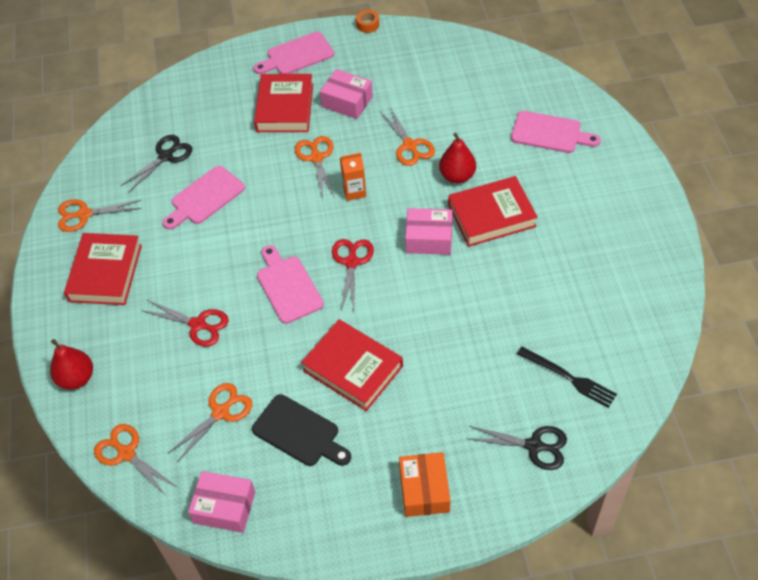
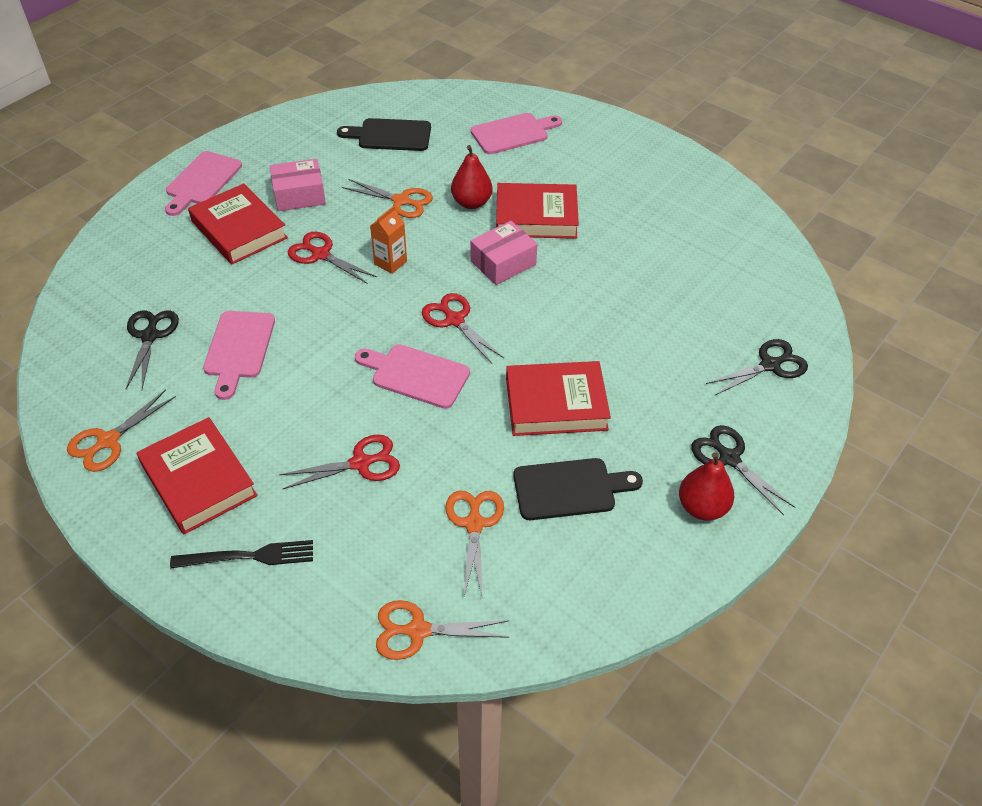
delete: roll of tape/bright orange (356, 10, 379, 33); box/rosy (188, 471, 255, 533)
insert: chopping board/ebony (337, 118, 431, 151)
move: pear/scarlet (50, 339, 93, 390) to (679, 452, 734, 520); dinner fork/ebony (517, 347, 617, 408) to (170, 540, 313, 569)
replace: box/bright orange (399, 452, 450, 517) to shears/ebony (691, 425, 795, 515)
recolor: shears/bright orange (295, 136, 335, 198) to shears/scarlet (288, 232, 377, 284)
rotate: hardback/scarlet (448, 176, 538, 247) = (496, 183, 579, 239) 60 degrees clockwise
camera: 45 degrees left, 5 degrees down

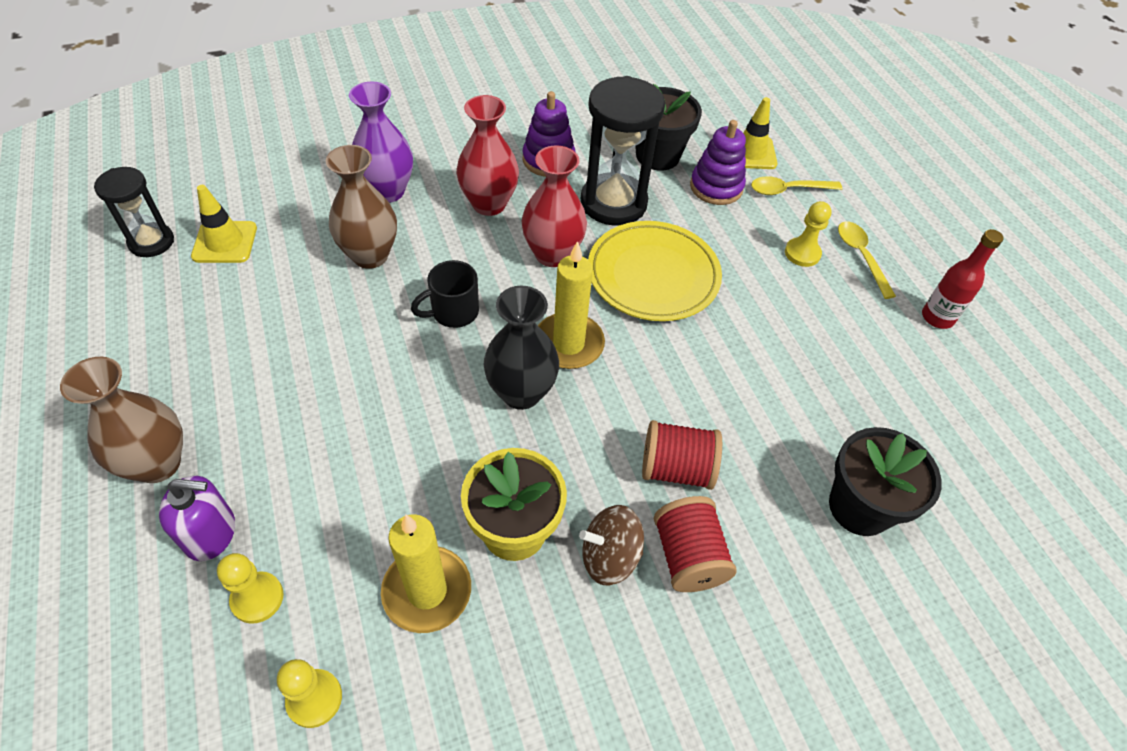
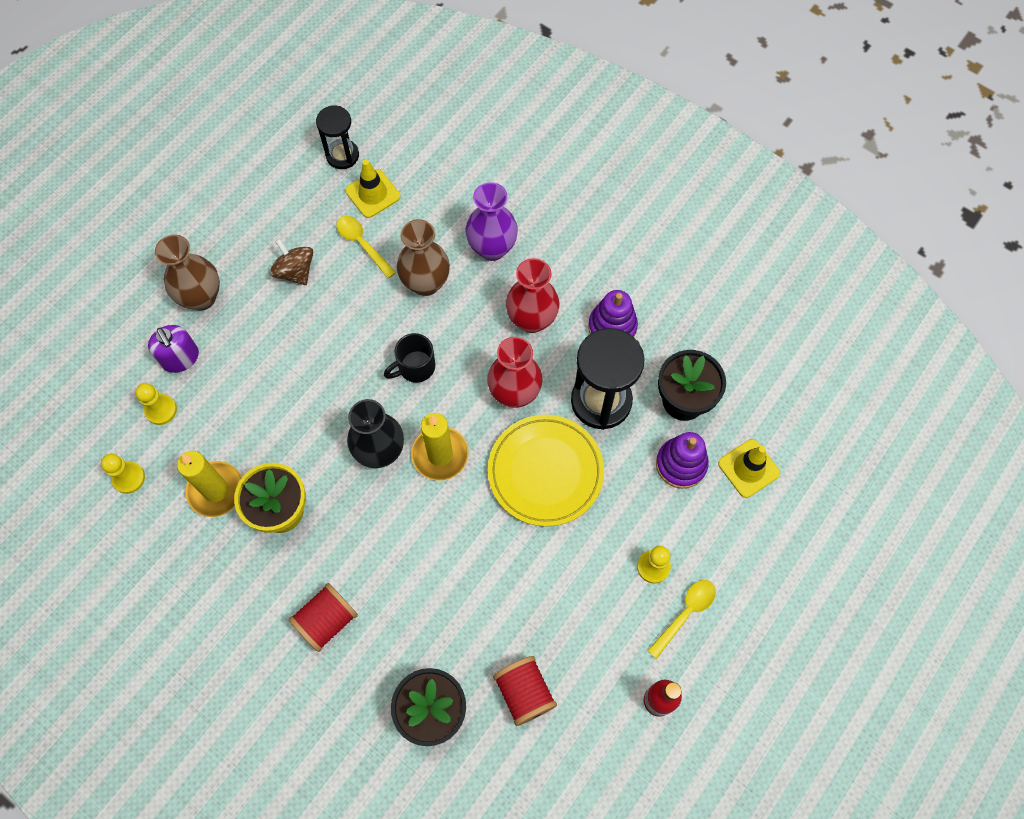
move: spoon/yellow (751, 176, 842, 195) to (336, 216, 396, 278); bobbin/scarlet (642, 420, 722, 490) to (493, 656, 557, 726); whirligig/brown (579, 505, 644, 585) to (270, 239, 313, 285)
rotate: mug/ebony (411, 260, 479, 328) = (384, 333, 435, 383) 60 degrees counterclockwise
camera: 60 degrees right, 15 degrees up

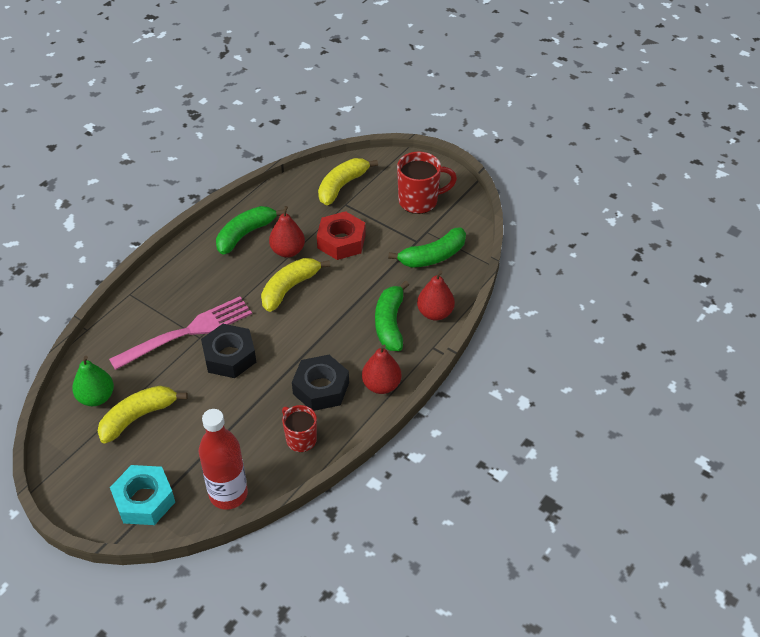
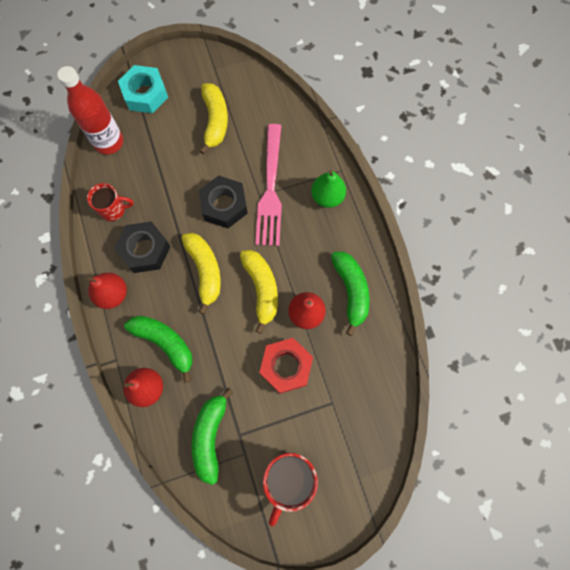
move: banana/yellow (318, 158, 378, 205) to (181, 233, 221, 314); pear/leaf-green (72, 356, 114, 406) to (311, 170, 346, 208)
camera: 125 degrees right, 25 degrees up

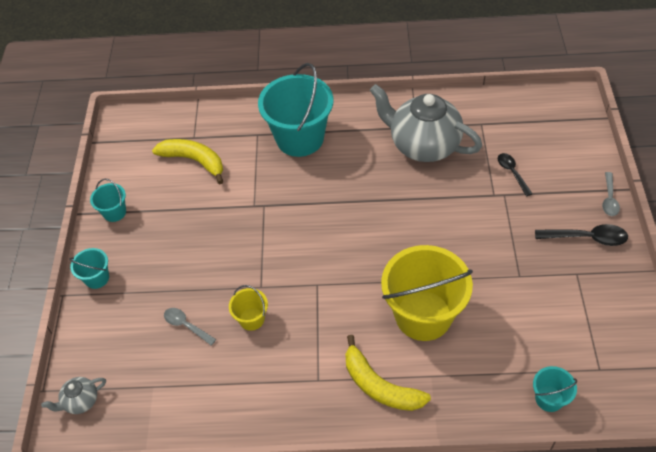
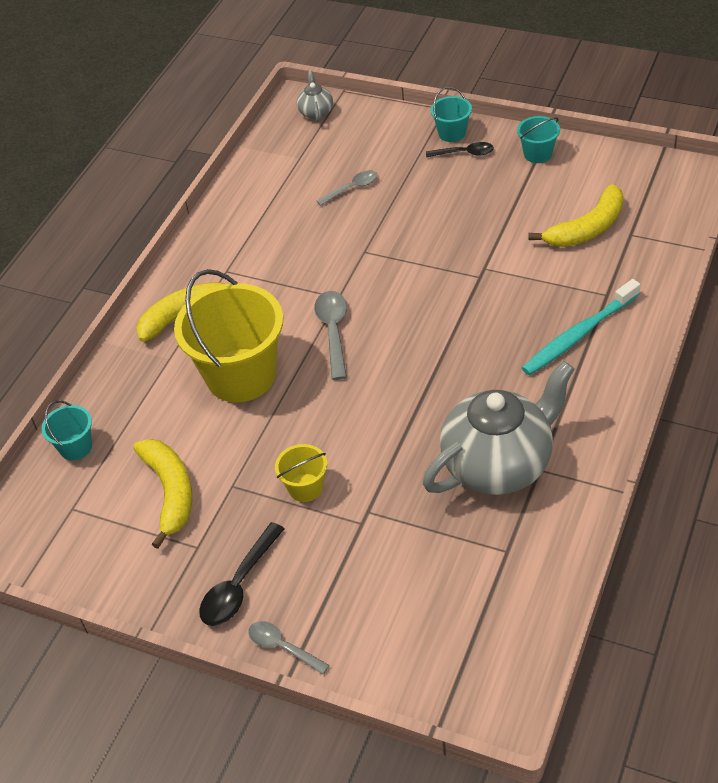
insert: spoon/gray (314, 291, 347, 380); banana/yellow (133, 439, 192, 549)
move: spoon/ebony (498, 153, 532, 196) to (426, 142, 494, 157); bucket/yellow (229, 285, 268, 331) to (275, 444, 327, 502)
replace: bucket/aqua (258, 63, 333, 157) to tooth brush/aqua (522, 279, 640, 375)
camera: 115 degrees right, 5 degrees down

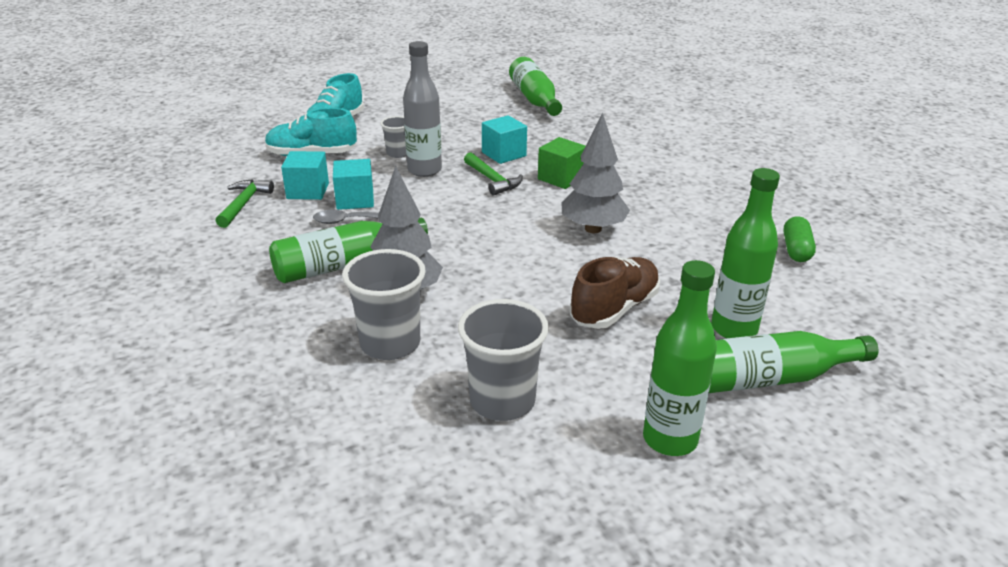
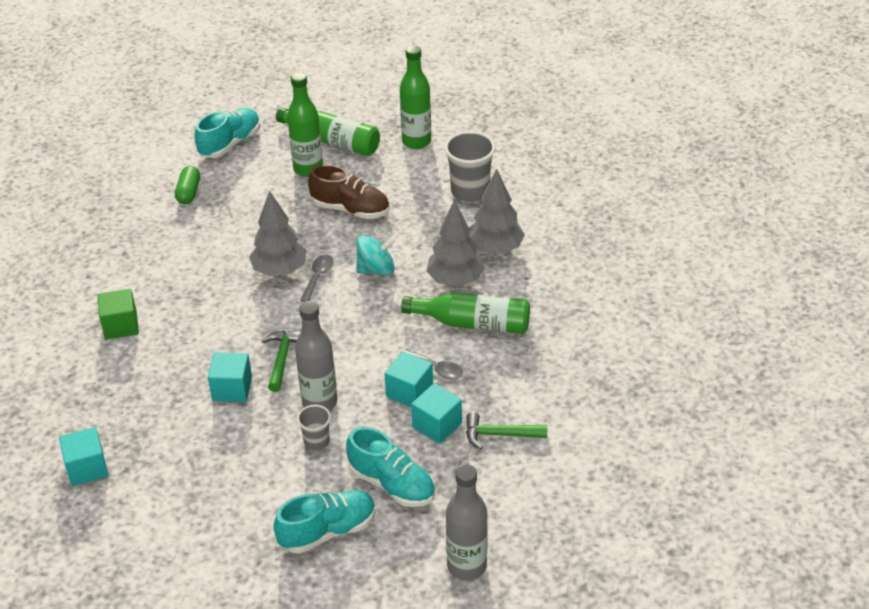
insert: lace-up shoe/aqua (195, 108, 260, 158); whirligig/aqua (356, 235, 396, 275); spoon/gray (300, 255, 334, 302); drink bottle/gray (446, 464, 488, 581)
move: block/leaf-green (538, 137, 585, 189) to (98, 289, 139, 340)
replace: drink bottle/leaf-green (509, 57, 562, 116) to block/aqua (59, 427, 108, 486); cup/gray (342, 249, 426, 360) to toy tree/gray (469, 169, 525, 254)
rotate: claw hammer/leaf-green (216, 179, 274, 228) = (466, 412, 547, 450) 45 degrees clockwise; pill/leaf-green (783, 216, 816, 262) = (175, 166, 200, 204) 45 degrees counterclockwise; lace-up shoe/brown (570, 257, 660, 329) = (308, 165, 389, 219) 150 degrees counterclockwise
camera: 140 degrees left, 10 degrees up

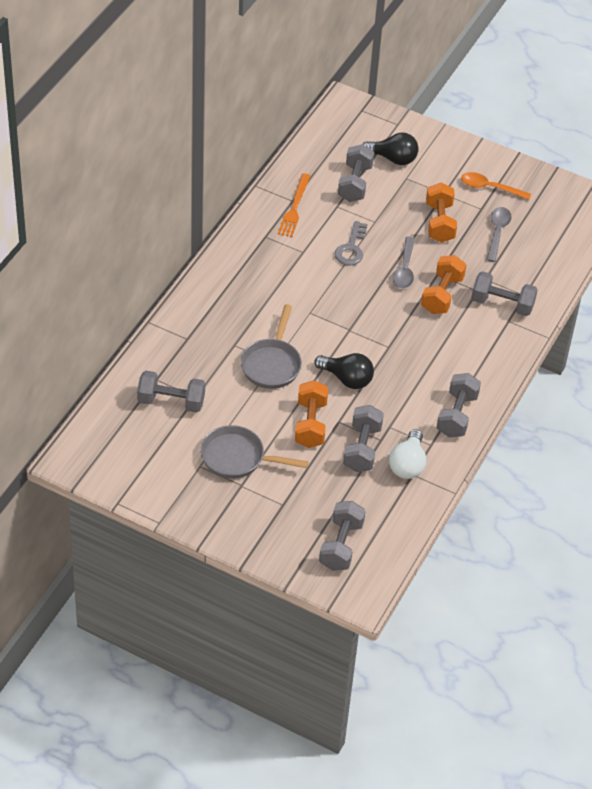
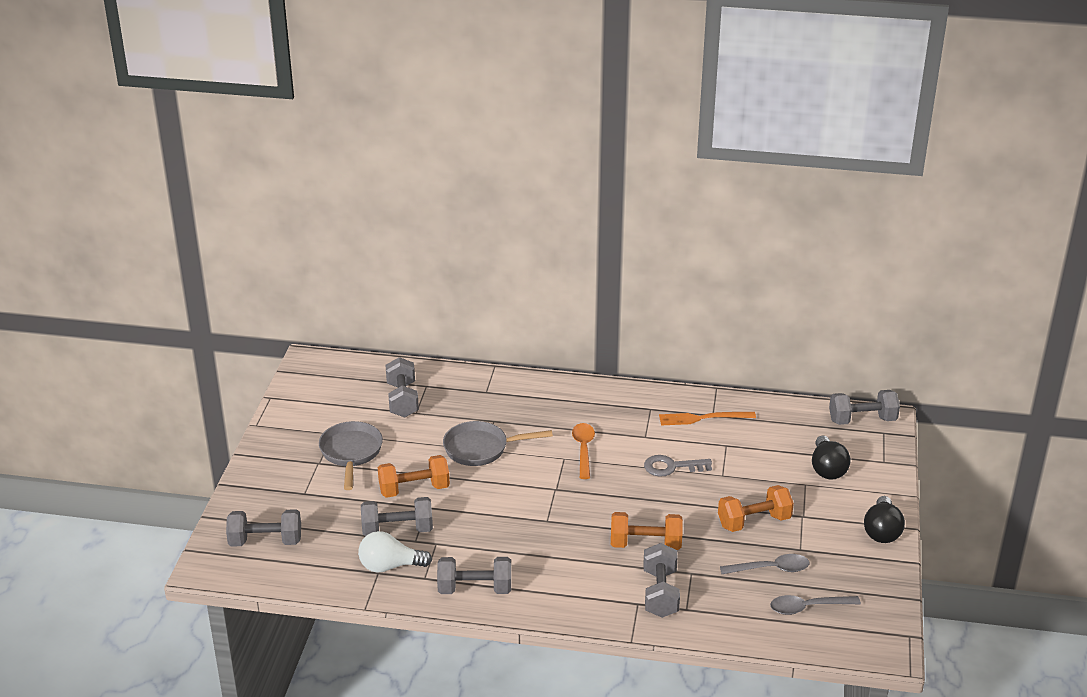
move: dumbbell/gray (338, 144, 374, 202) to (829, 390, 900, 425); spoon/bright orange (461, 172, 531, 200) to (572, 423, 595, 479); spoon/gray (392, 236, 415, 288) to (770, 595, 861, 615); light bulb/ebony (315, 353, 374, 389) to (864, 496, 905, 543)
camera: 75 degrees right, 15 degrees down

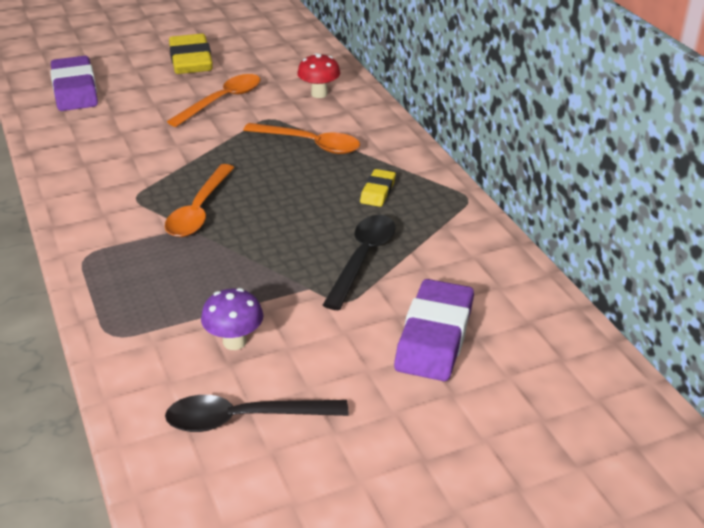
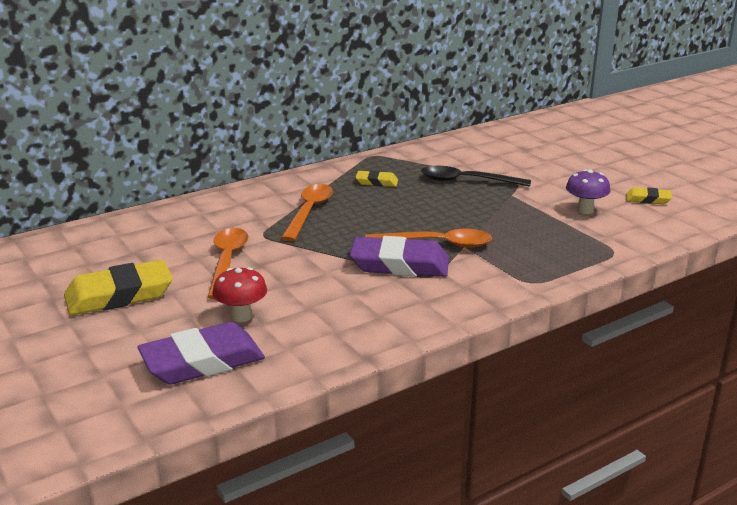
move: toadstool/scarlet (297, 53, 340, 98) to (212, 267, 267, 322); gum eraser/purple (394, 279, 474, 381) to (350, 236, 449, 277)
replace: spoon/ebony (165, 395, 349, 432) to gum eraser/yellow (626, 187, 672, 204)
rotate: spoon/bright orange (167, 74, 261, 127) = (208, 228, 248, 299) 60 degrees clockwise
camera: 100 degrees left, 10 degrees down

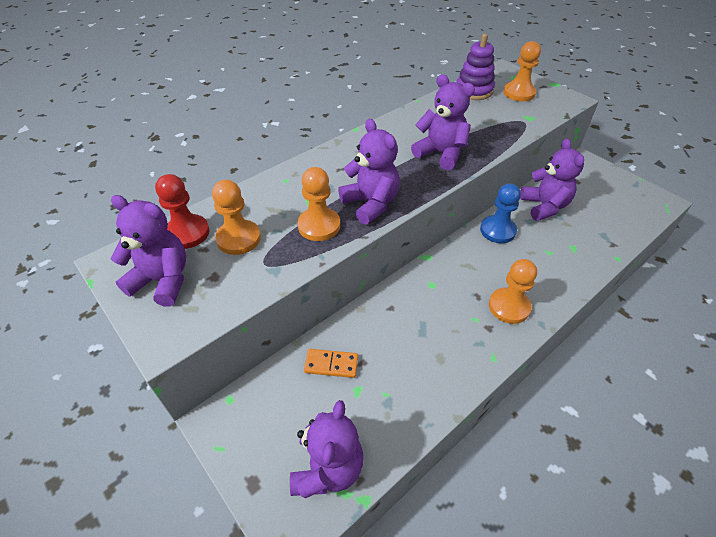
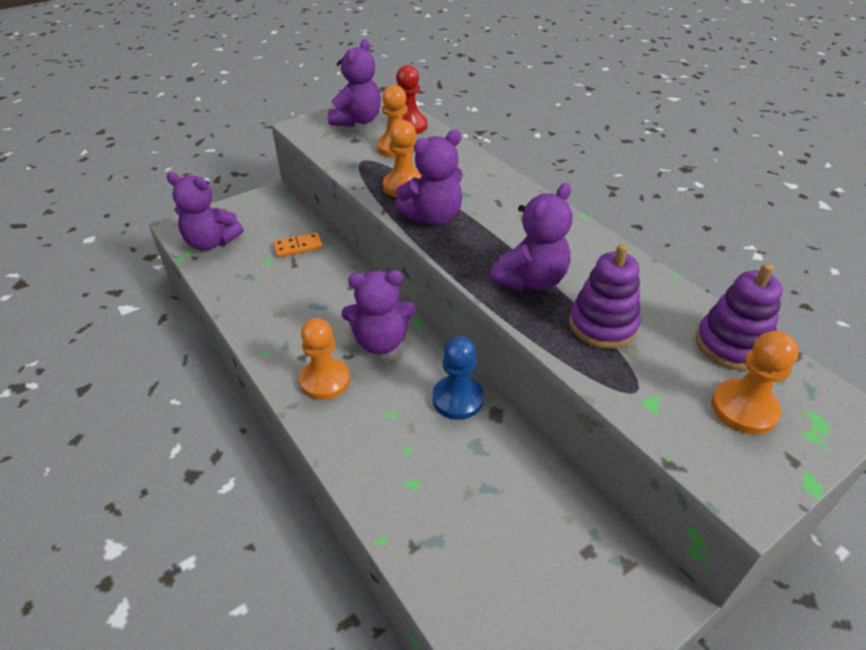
insert: ring stacker/purple (569, 244, 641, 349)
move: teddy/purple (520, 138, 584, 221) to (341, 271, 415, 355)
rotate: domino piece/bright orange (304, 349, 358, 378) = (273, 233, 323, 257) 60 degrees clockwise
camera: 95 degrees right, 5 degrees down

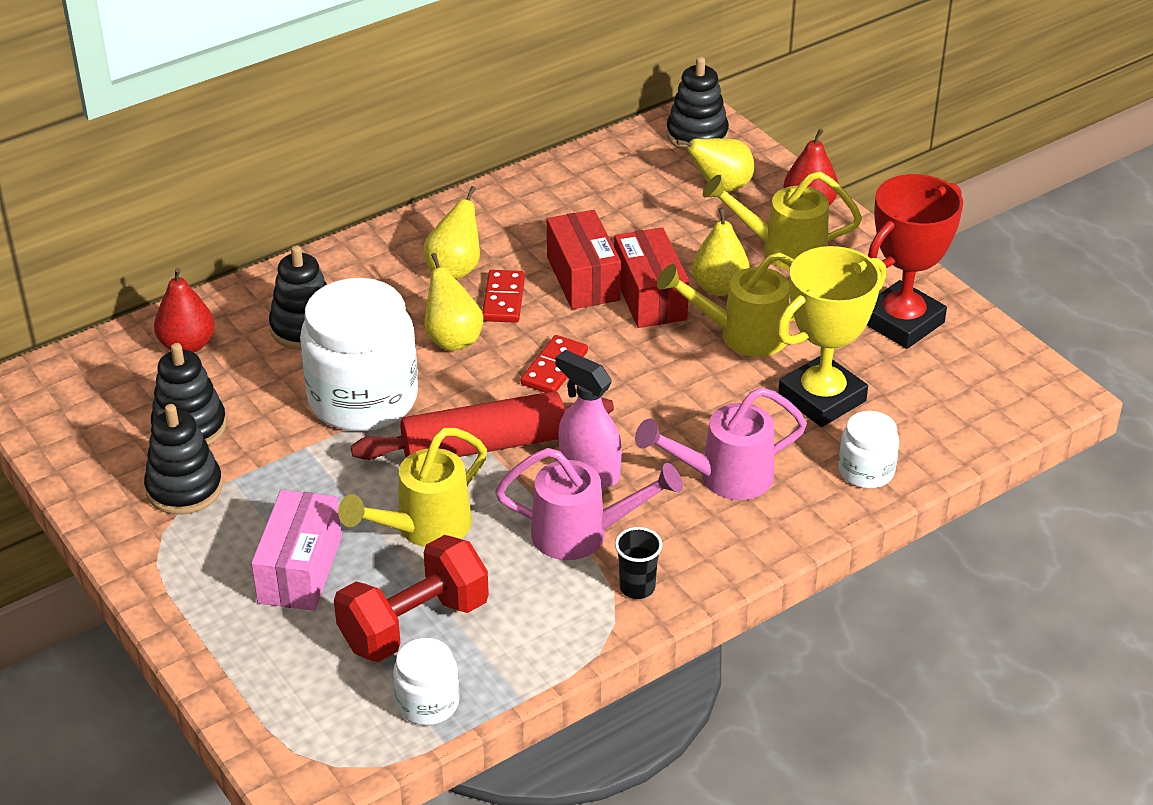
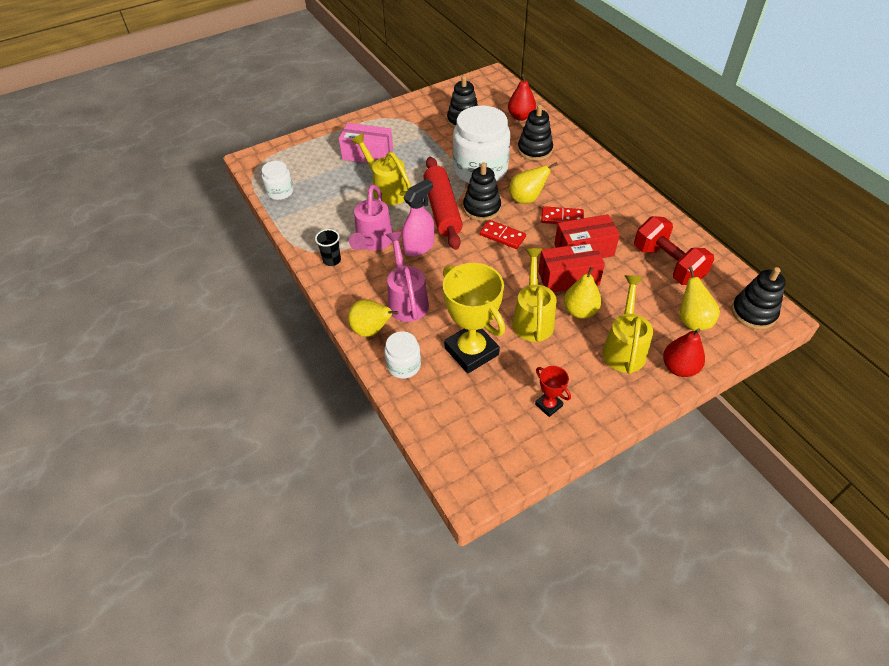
move: pear/yellow (423, 186, 480, 280) to (348, 299, 399, 337); ring stacker/ebony (144, 404, 223, 515) to (463, 162, 501, 221); dumbbell/scarlet (334, 535, 489, 662) to (634, 216, 714, 285)
resize: trophy/scarlet (867, 174, 963, 349) = (535, 366, 571, 417) x0.47
camera: 95 degrees right, 10 degrees up

